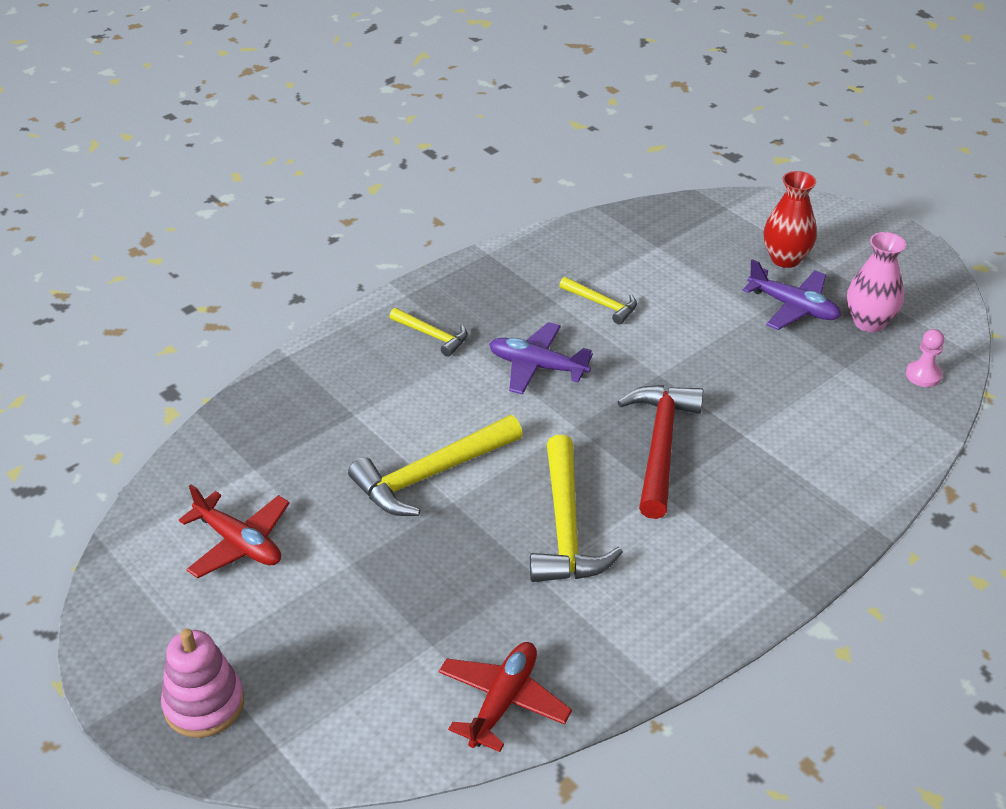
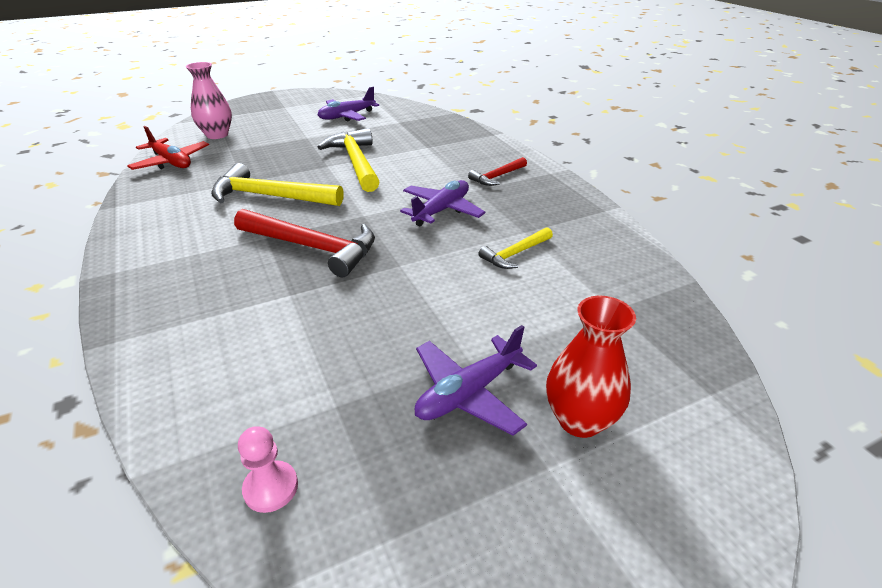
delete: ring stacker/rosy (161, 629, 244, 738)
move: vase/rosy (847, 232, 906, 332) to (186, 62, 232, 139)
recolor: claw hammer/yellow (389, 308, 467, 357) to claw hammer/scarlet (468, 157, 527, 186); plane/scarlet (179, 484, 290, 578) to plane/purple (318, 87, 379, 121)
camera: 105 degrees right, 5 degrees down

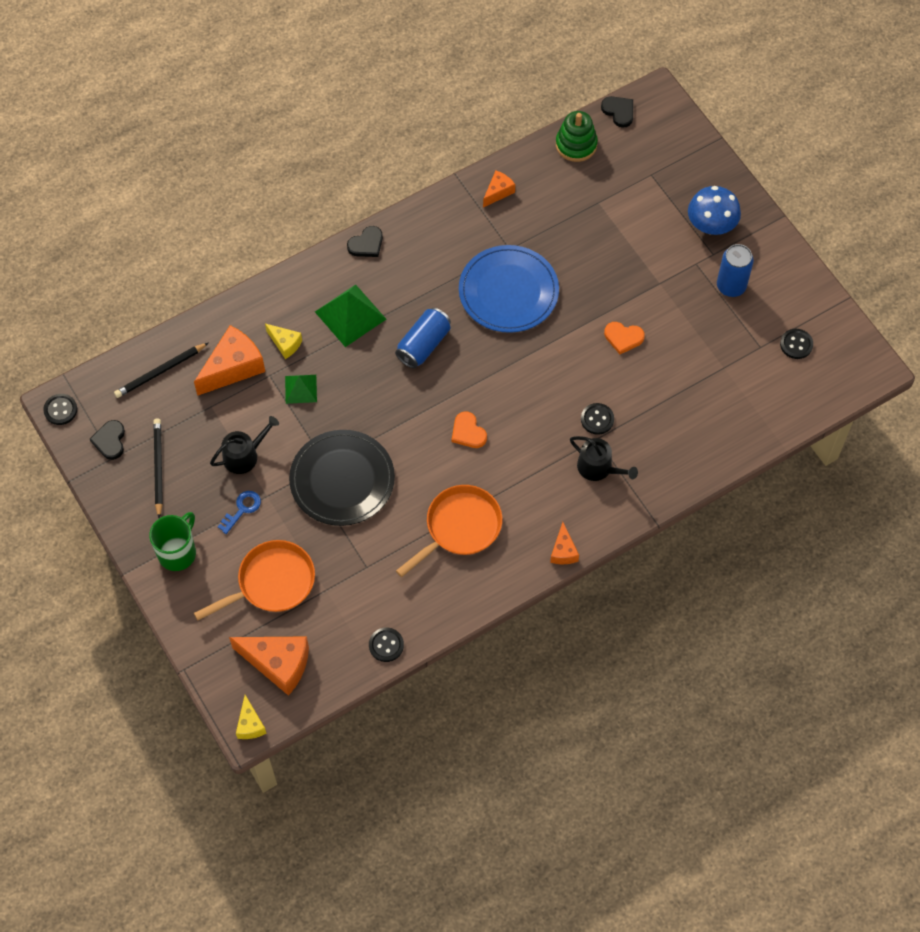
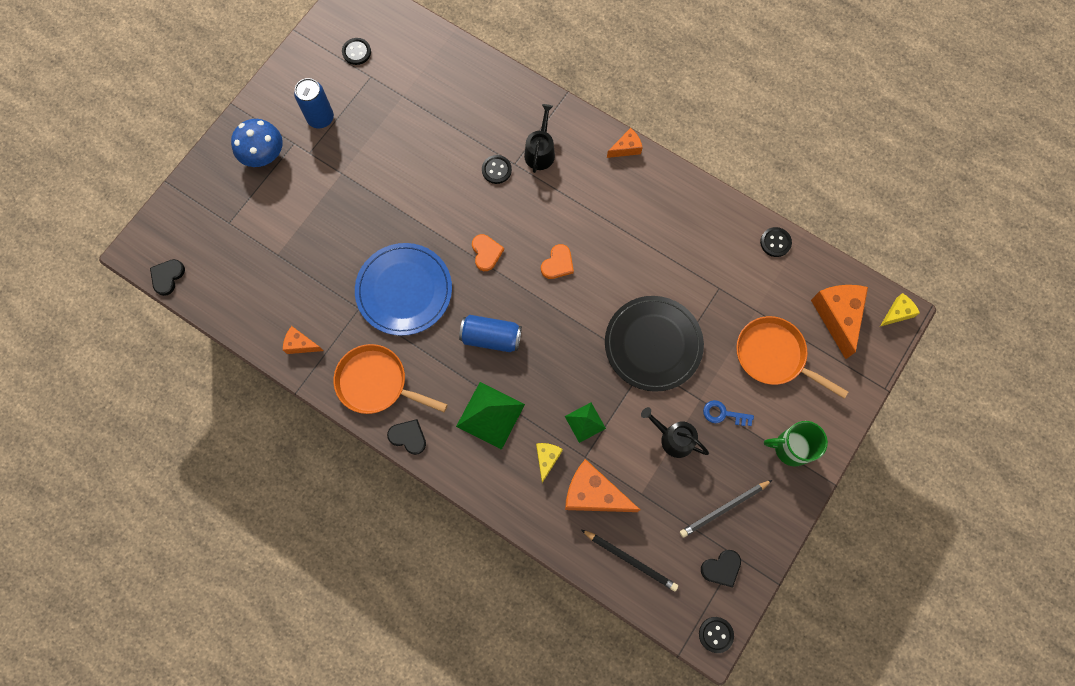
delete: ring stacker/leaf-green (556, 111, 598, 162)
move: heart/bright orange (604, 322, 645, 354) to (472, 234, 504, 271); frying pan/bright orange (396, 485, 503, 577) to (334, 344, 448, 414)
camera: 115 degrees left, 10 degrees up

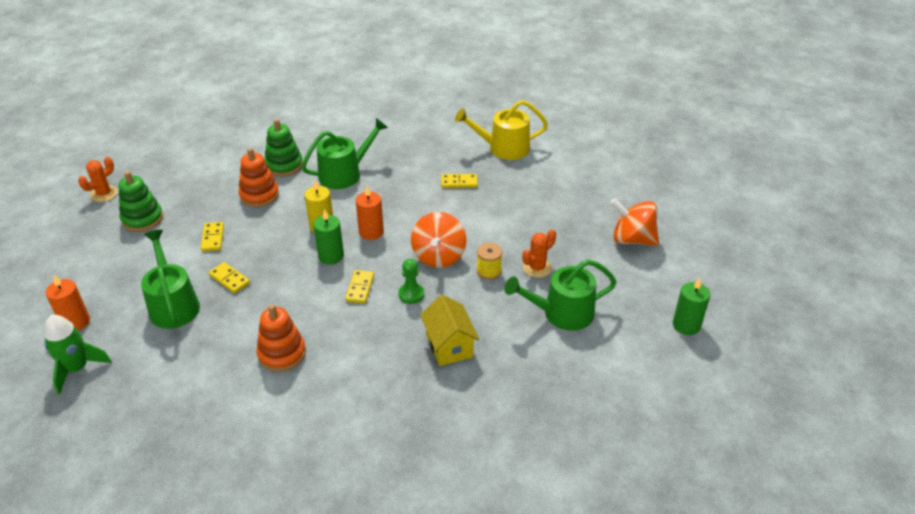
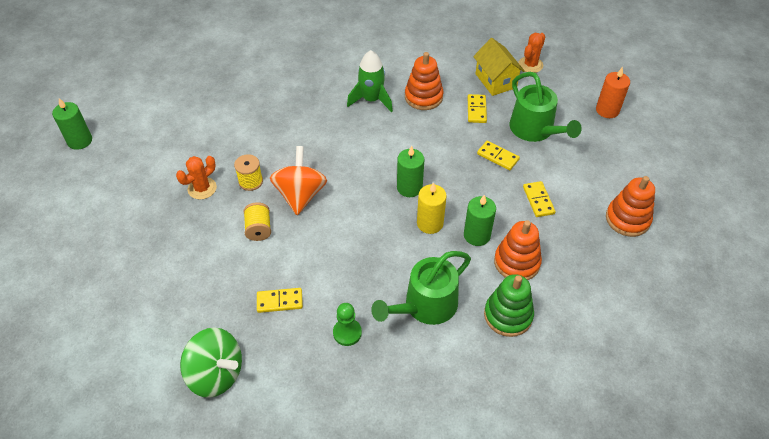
delete: pillar candle/bright orange (356, 186, 384, 240); whirligig/bright orange (610, 199, 659, 246); watering pot/leaf-green (505, 259, 617, 331)
insert: pillar candle/leaf-green (464, 195, 496, 246); bobbin/yellow (243, 202, 271, 241)
move: prickly plant/bright orange (78, 157, 118, 202) to (518, 33, 545, 73); pawn/leaf-green (398, 259, 424, 304) to (333, 303, 362, 346); domino piece/yellow (345, 270, 374, 303) to (468, 94, 487, 123); toy house/yellow (420, 295, 479, 366) to (473, 38, 525, 96); spaceship/leaf-green (44, 315, 112, 395) to (347, 50, 393, 112)
replace: watering pot/yellow (455, 100, 548, 160) to whirligig/leaf-green (180, 328, 242, 398)
recolor: ring stacker/leaf-green (118, 171, 163, 232) to ring stacker/bright orange (606, 176, 655, 237)
camera: 175 degrees right, 10 degrees up

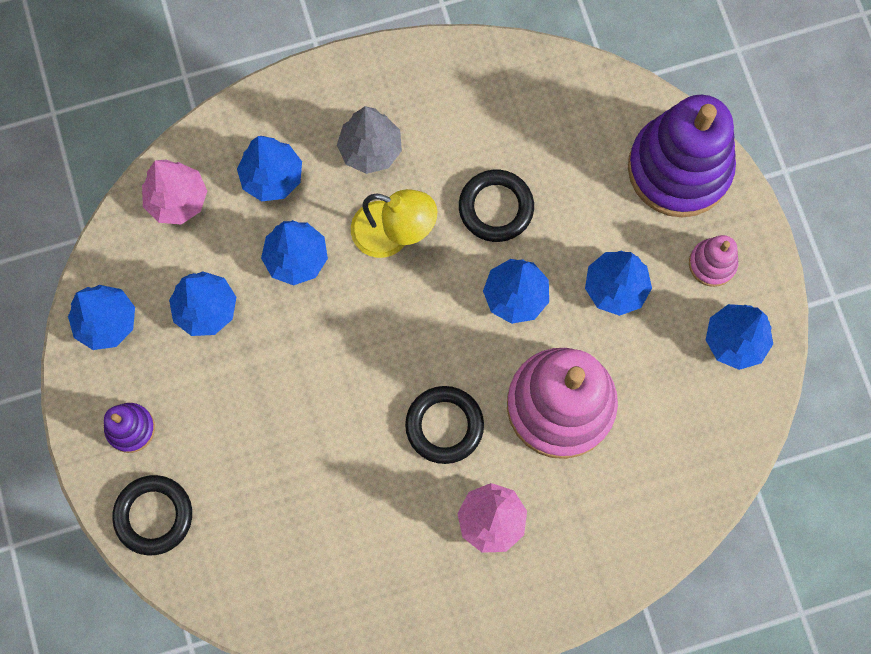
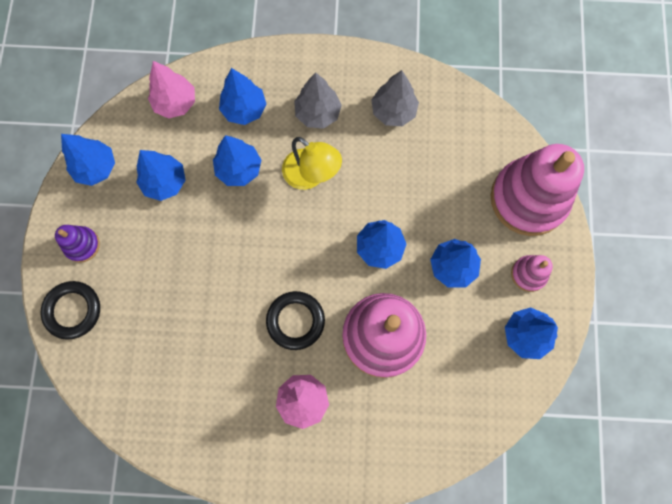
delete: ring/ebony (459, 170, 534, 242)
insert: toy tree/gray (371, 70, 419, 126)
recolor: ring stacker/purple (628, 95, 736, 218) to ring stacker/rosy (491, 144, 584, 236)
camera: 20 degrees right, 0 degrees up

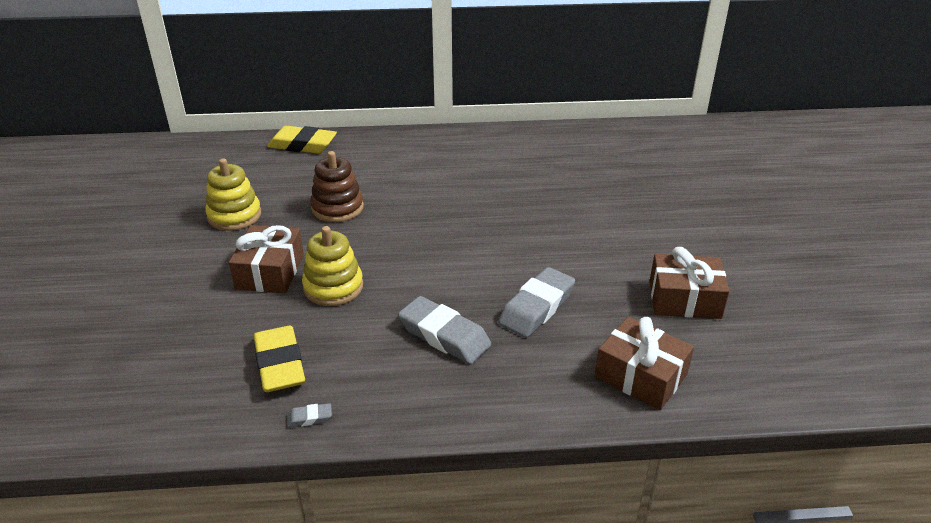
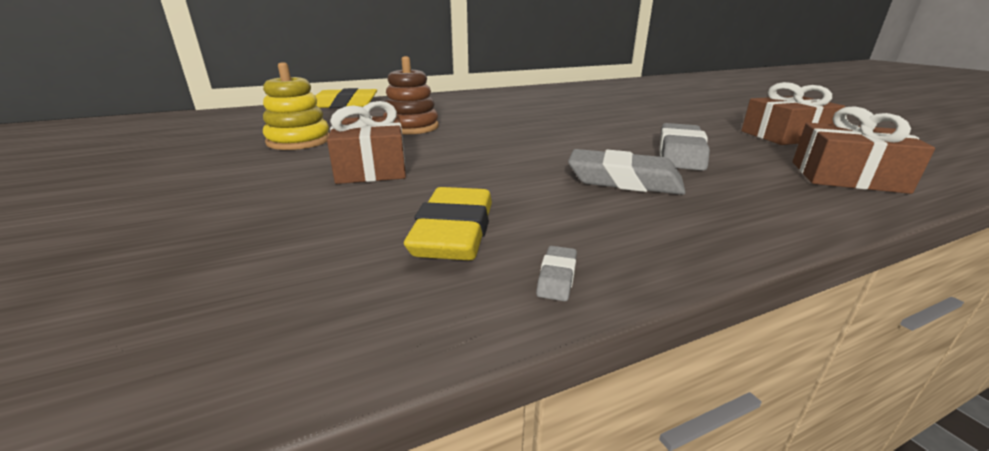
delete: ring stacker/yellow (302, 226, 363, 306)
rotate: gum eraser/yellow (254, 326, 305, 392) = (404, 187, 492, 260) 45 degrees clockwise; gum eraser/gray (287, 403, 332, 427) = (536, 246, 577, 301) 45 degrees counterclockwise
camera: 20 degrees left, 10 degrees down

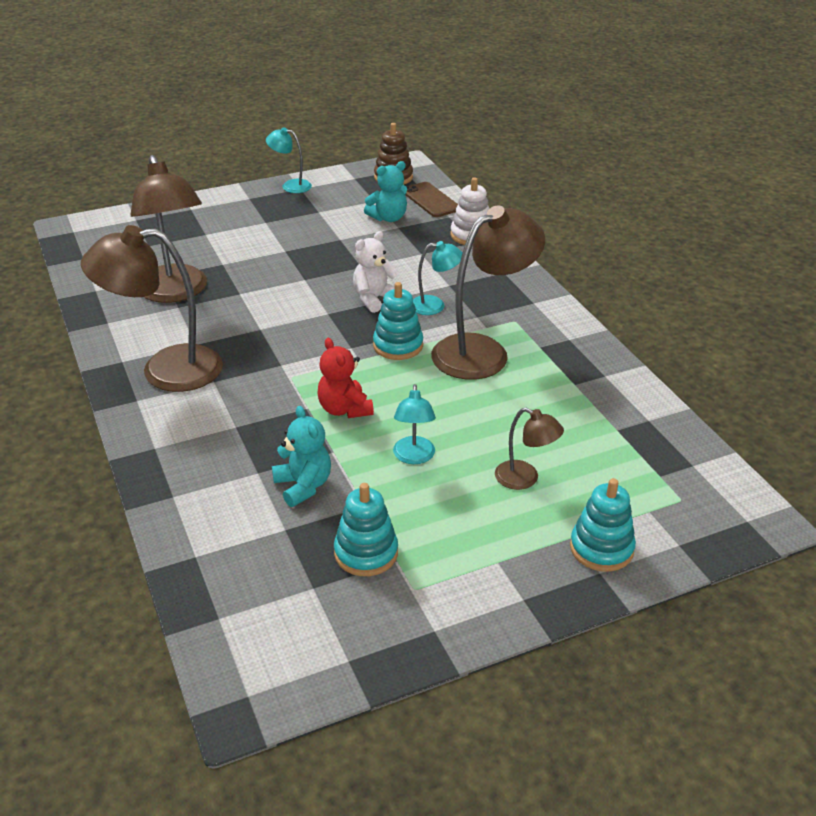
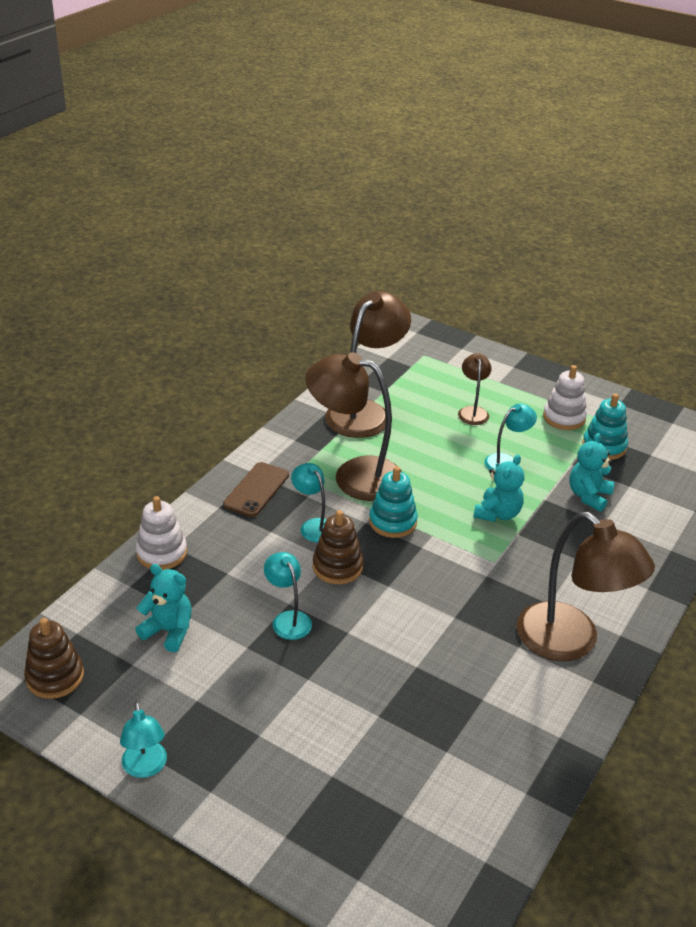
delete: ring stacker/aqua (570, 478, 636, 572)
insert: ring stacker/pure white (543, 365, 587, 430); desk lamp/aqua (264, 552, 312, 640)
move: desk lamp/brown (130, 155, 207, 303) to (325, 291, 411, 438); smartphone/brown (406, 182, 458, 217) to (223, 462, 289, 517)
replace: teddy/pure white (353, 231, 399, 313) to ring stacker/brown (313, 510, 363, 584)
recolor: teddy/scarlet (317, 338, 374, 418) to teddy/aqua (473, 454, 524, 522)
camera: 125 degrees left, 0 degrees up

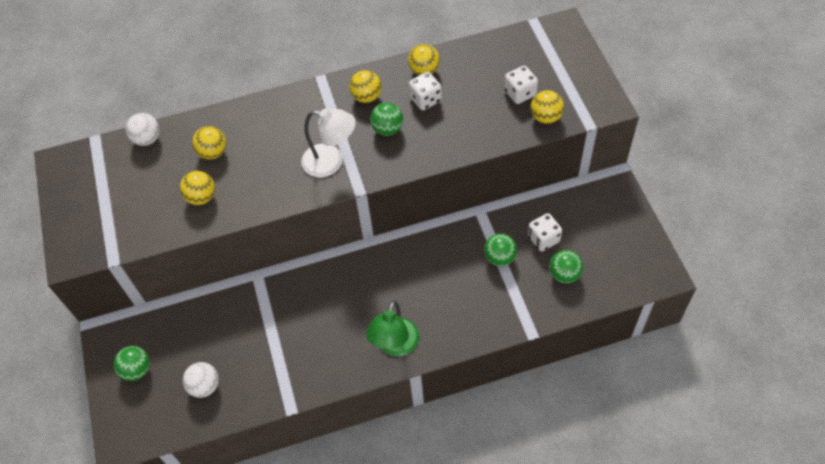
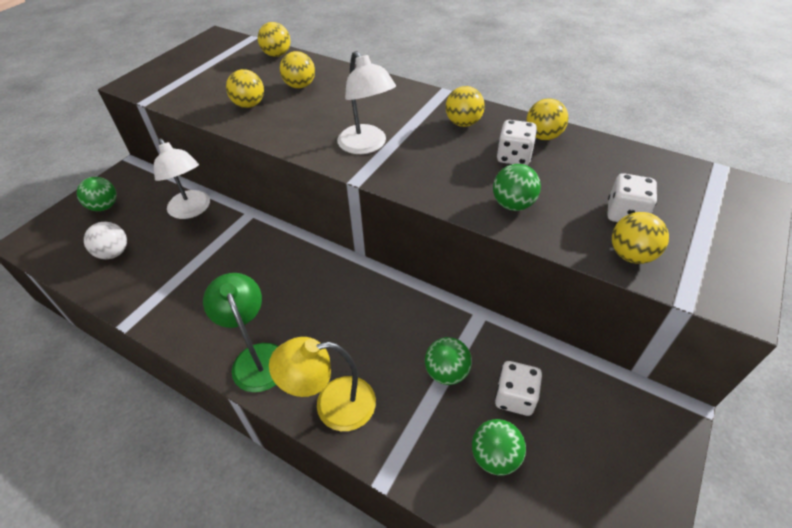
insert: desk lamp/pure white (154, 138, 210, 219); desk lamp/yellow (269, 337, 376, 431)
move: ball/leaf-green (370, 102, 403, 136) to (493, 164, 541, 211)
recolor: ball/pure white (125, 113, 160, 146) to ball/yellow (258, 22, 290, 57)
rotate: desk lamp/leaf-green (366, 301, 420, 357) = (203, 273, 278, 392) 90 degrees clockwise
camera: 45 degrees right, 10 degrees down

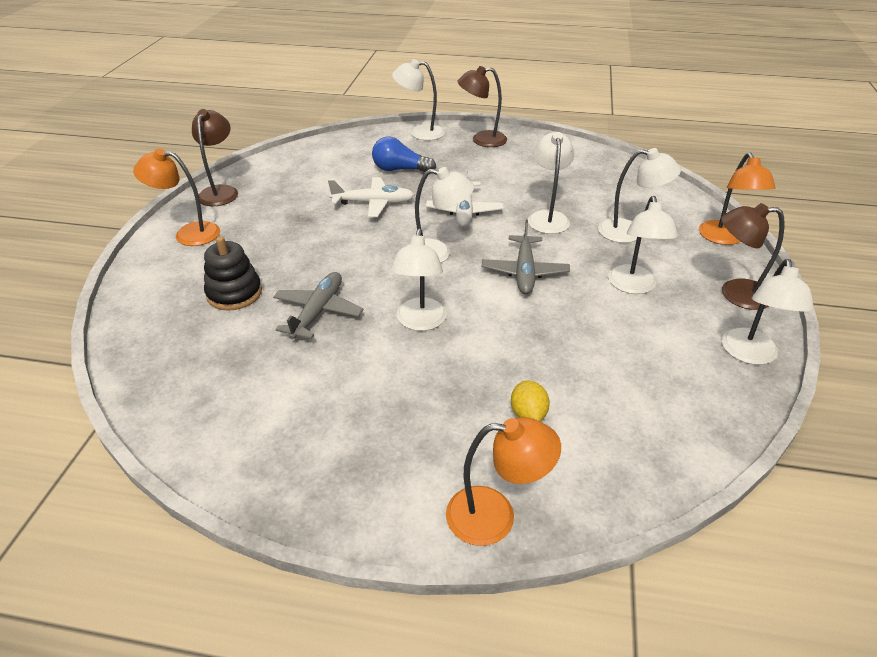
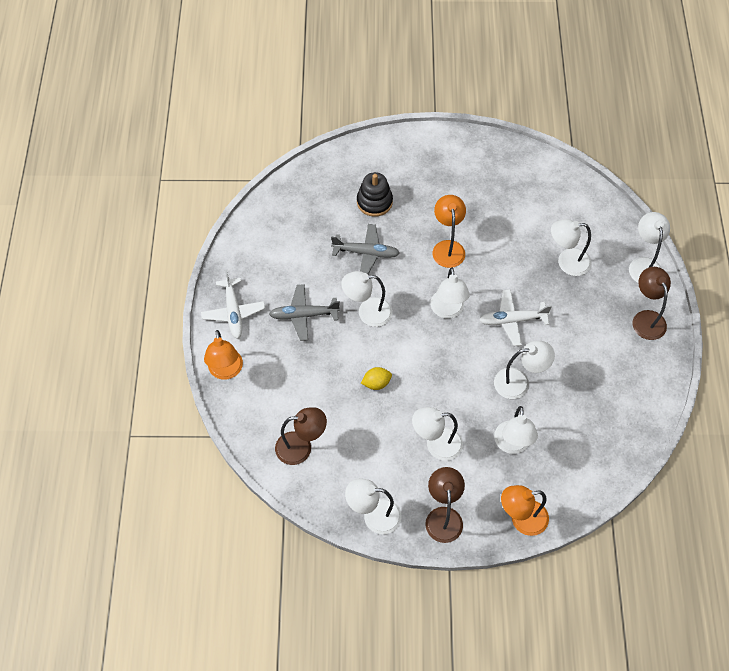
move: desk lamp/brown (192, 109, 238, 206) to (275, 407, 327, 465); desk lamp/bright orange (133, 149, 220, 246) to (433, 195, 466, 268); plane/pure white (328, 177, 414, 217) to (201, 271, 265, 339); plane/gray (482, 220, 570, 294) to (269, 284, 340, 341); toy lemon/yellow (511, 381, 550, 421) to (361, 367, 392, 390)
replace: light bulb/royal blue (372, 136, 436, 172) to desk lamp/pure white (551, 219, 591, 276)
camera: 80 degrees right, 20 degrees up

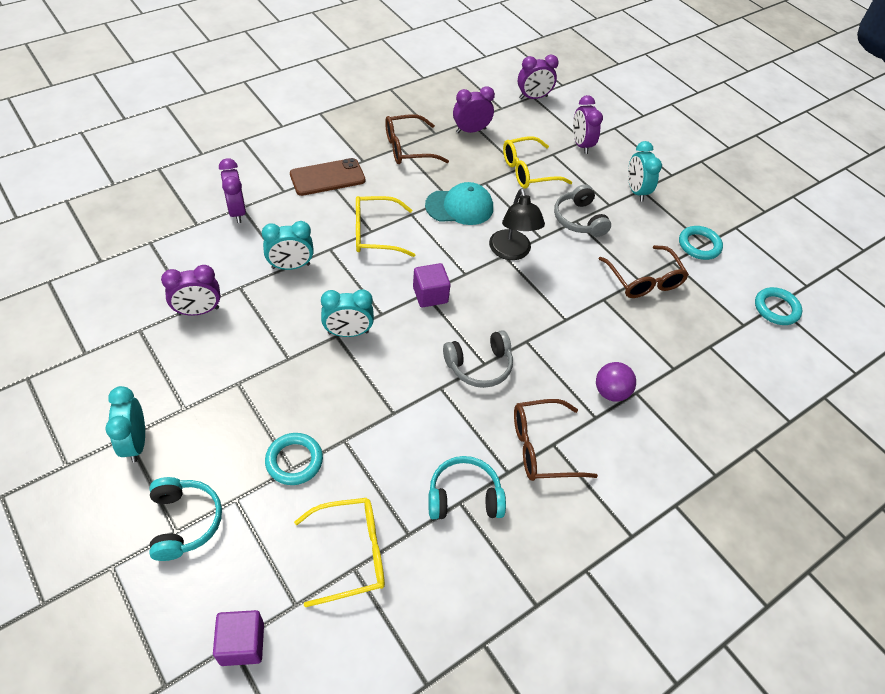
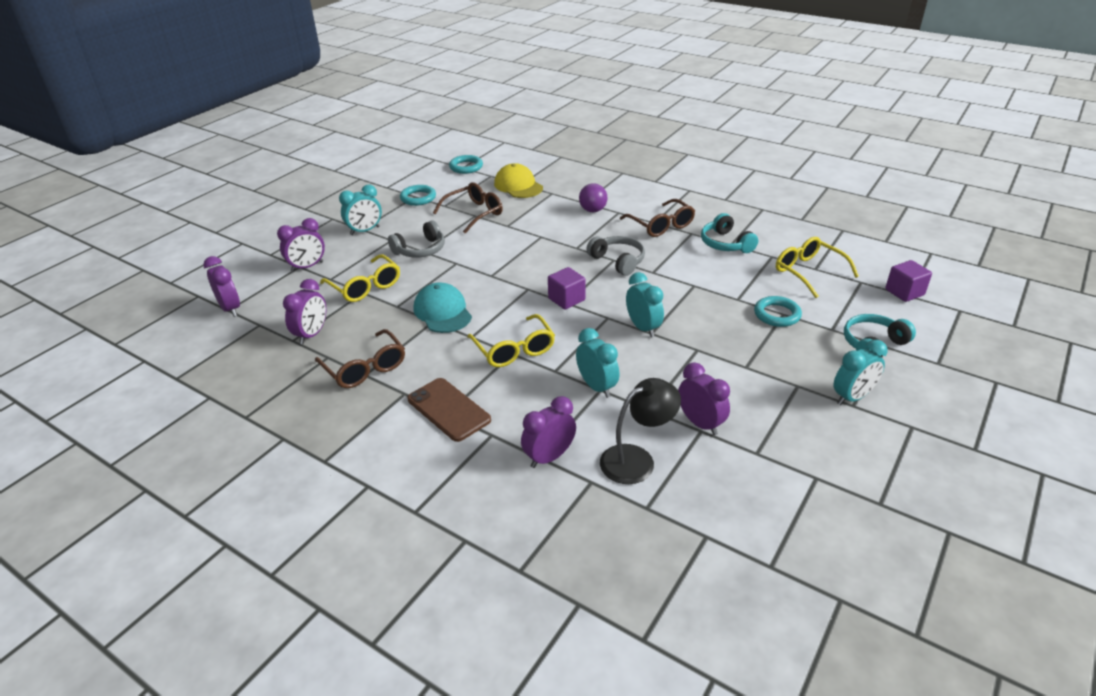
insert: peaked cap/yellow (494, 163, 543, 198)
move: desk lamp/ebony (489, 188, 545, 260) to (600, 378, 681, 484)
rotate: bedside clock/purple (453, 86, 495, 133) = (283, 279, 326, 345) 120 degrees counterclockwise
camera: 105 degrees left, 15 degrees down

